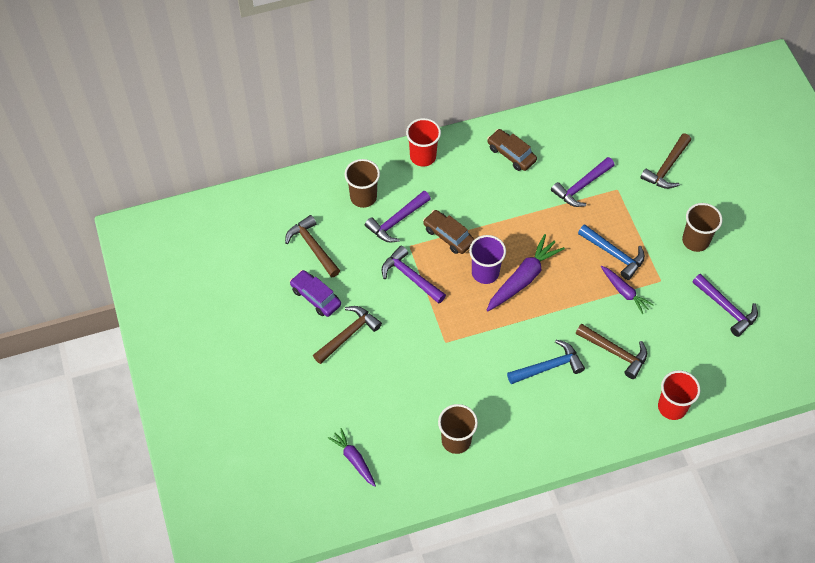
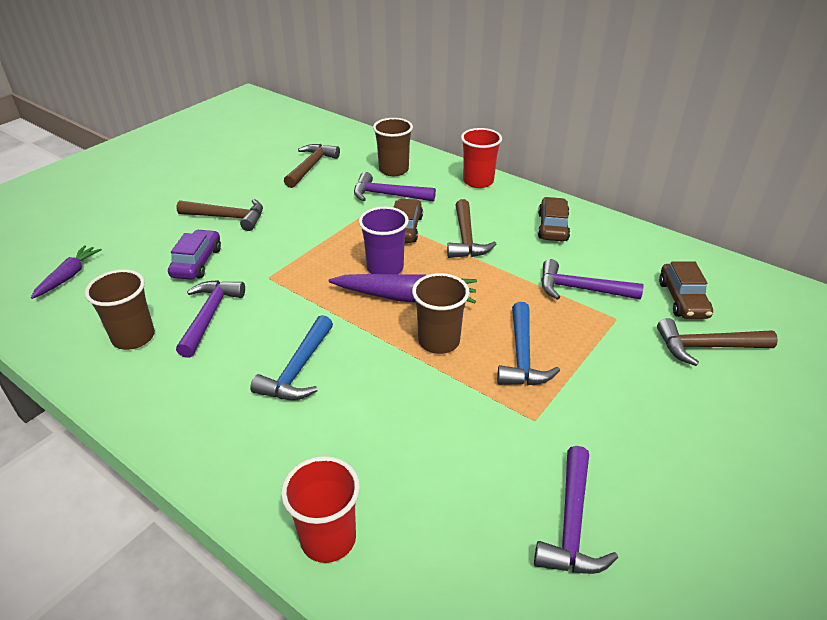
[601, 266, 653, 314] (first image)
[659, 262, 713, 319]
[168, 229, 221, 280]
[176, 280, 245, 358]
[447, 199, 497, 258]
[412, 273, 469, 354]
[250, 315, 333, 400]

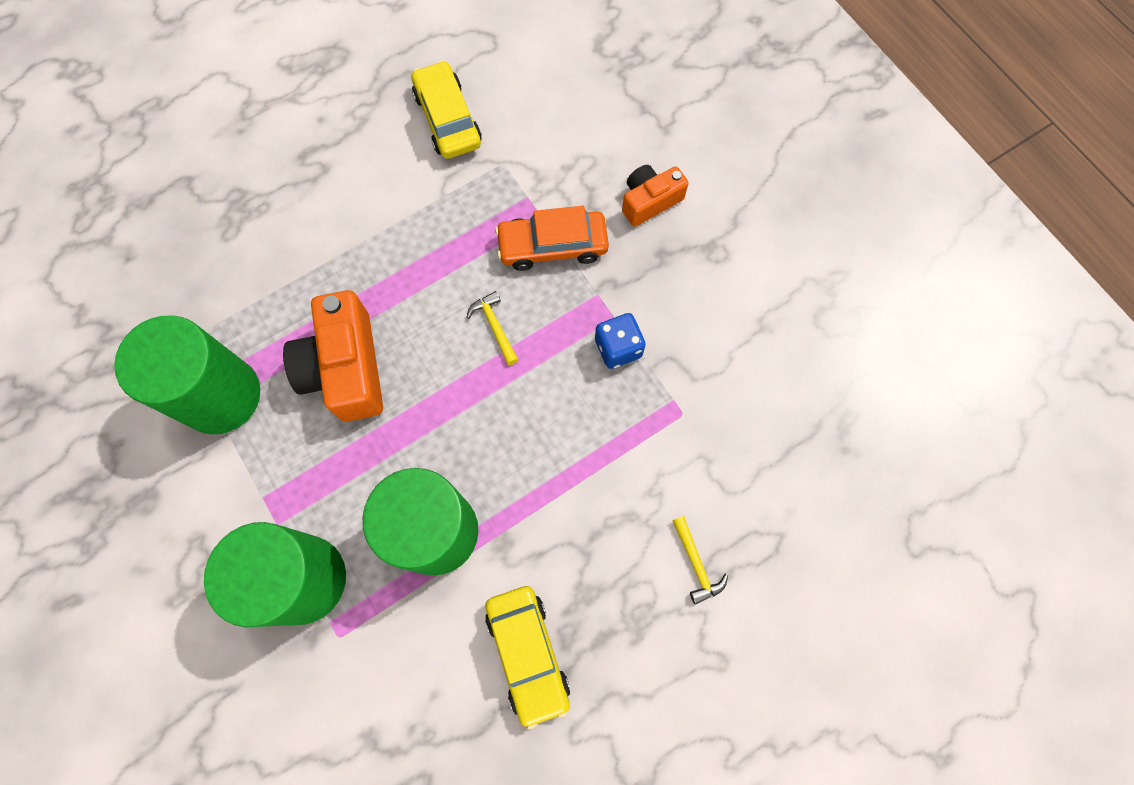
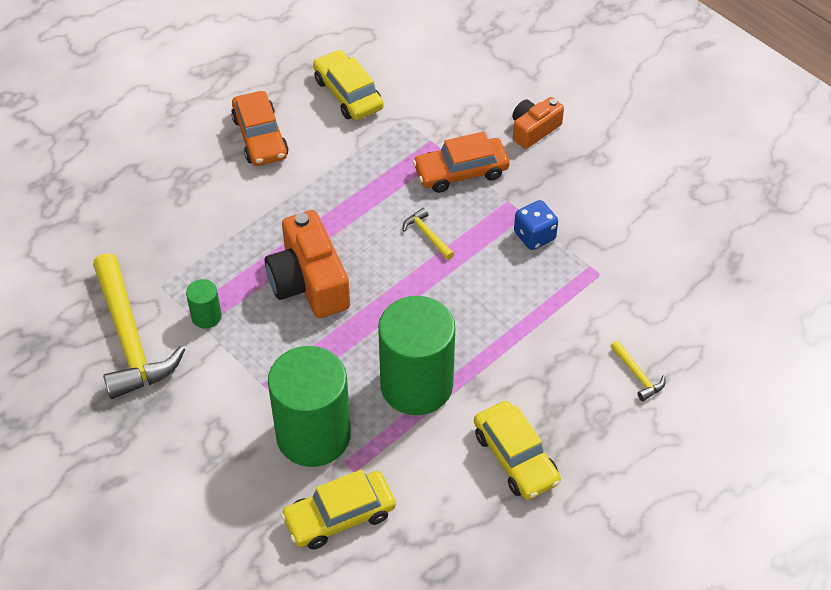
[93, 253, 185, 399]
[231, 91, 288, 166]
[281, 469, 396, 550]
[186, 279, 222, 329]

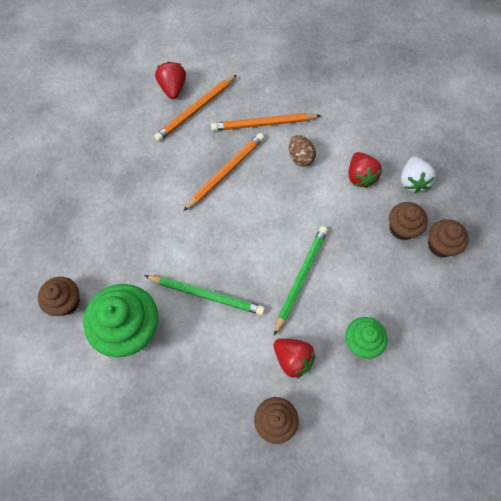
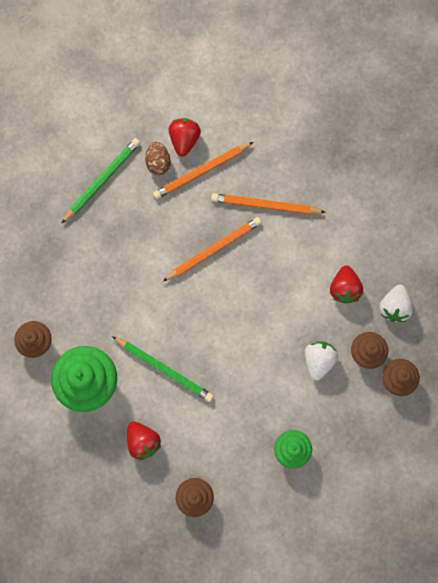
[305, 341, 338, 381]
[61, 138, 140, 224]
[127, 422, 161, 461]
[145, 142, 171, 175]

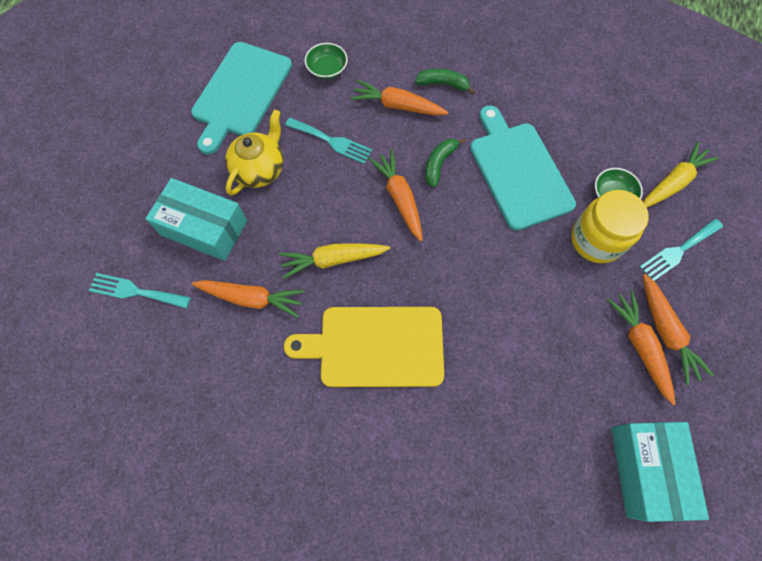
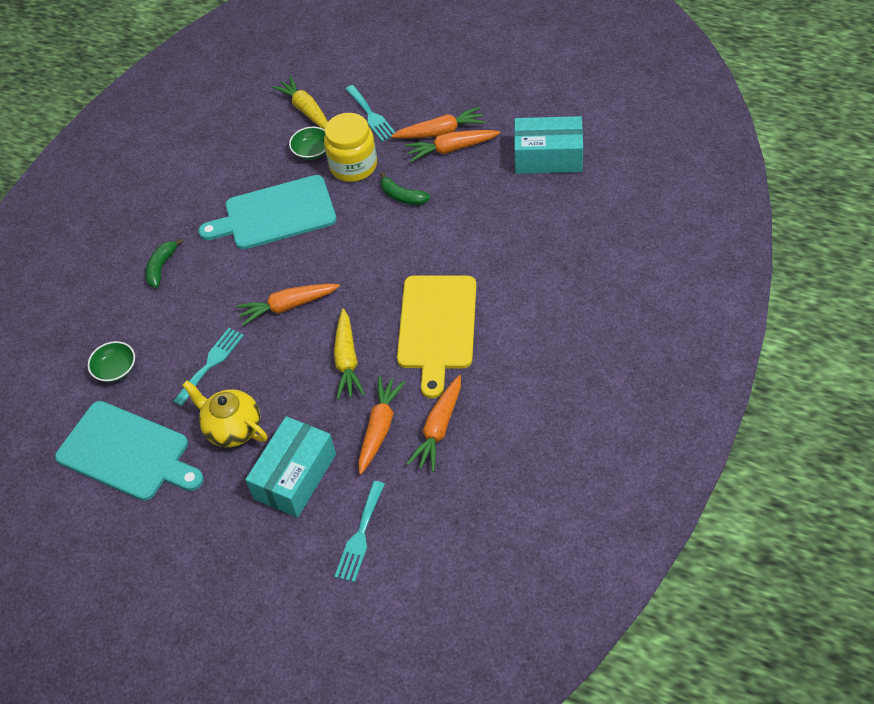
[407, 375, 461, 472]
[380, 172, 431, 205]

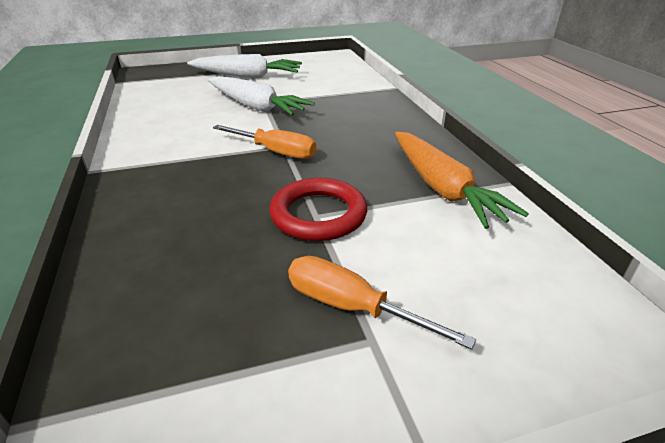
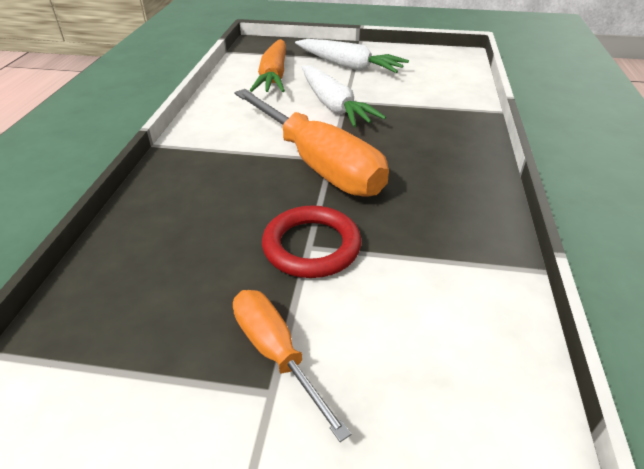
[250, 39, 286, 92]
[234, 89, 389, 197]

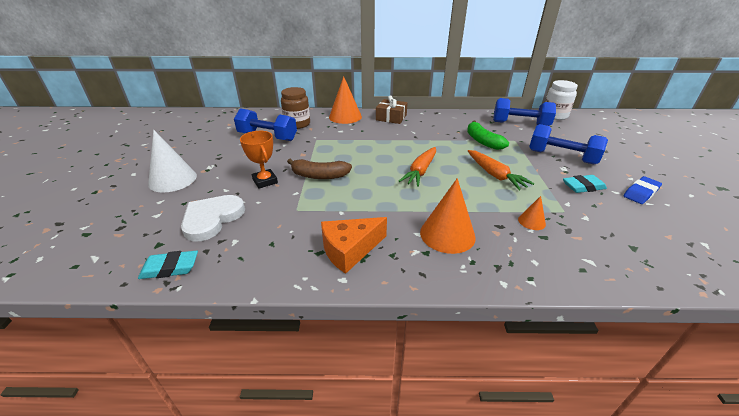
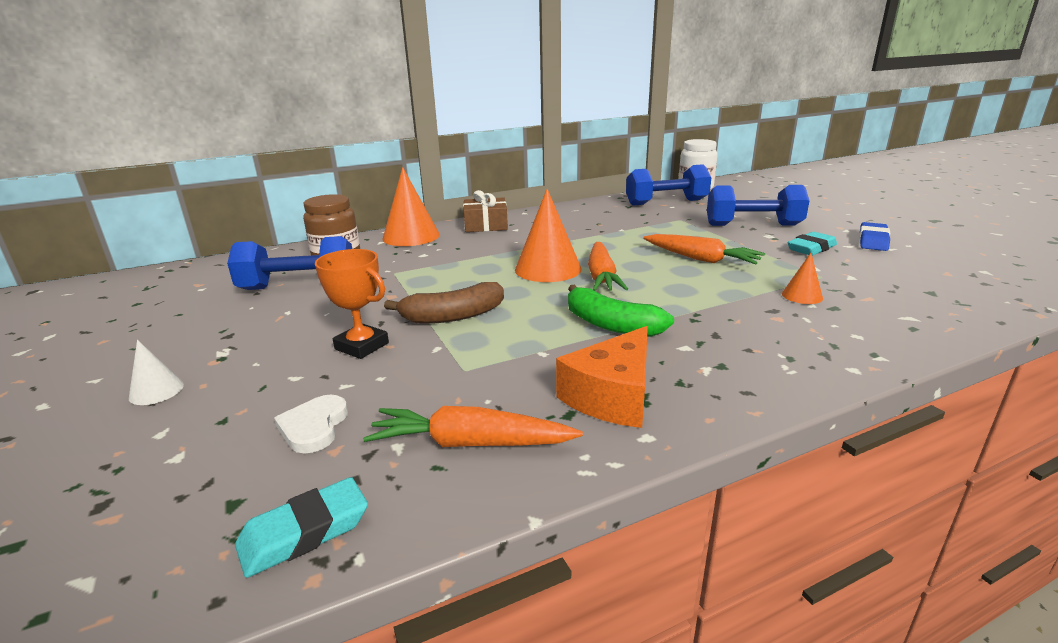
[363, 406, 583, 447]
[515, 189, 582, 282]
[568, 285, 674, 337]
[129, 340, 184, 405]
[274, 395, 348, 454]

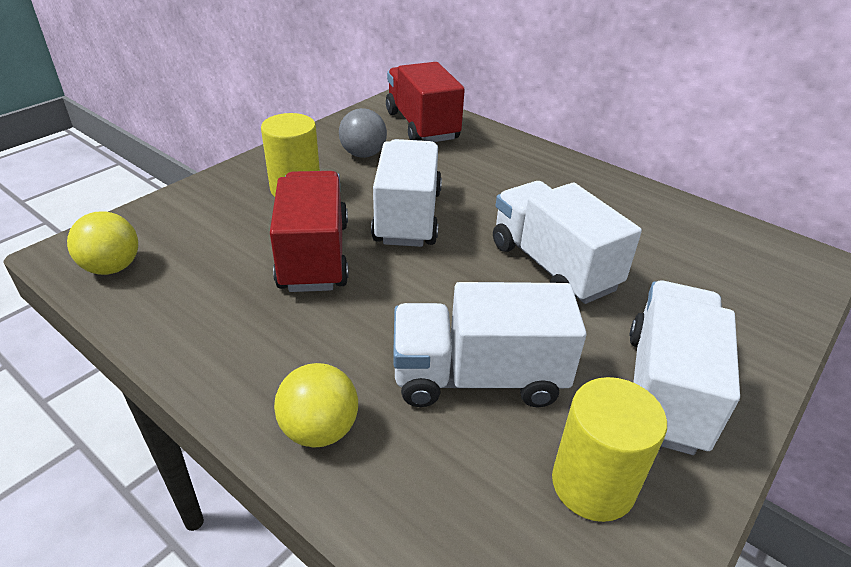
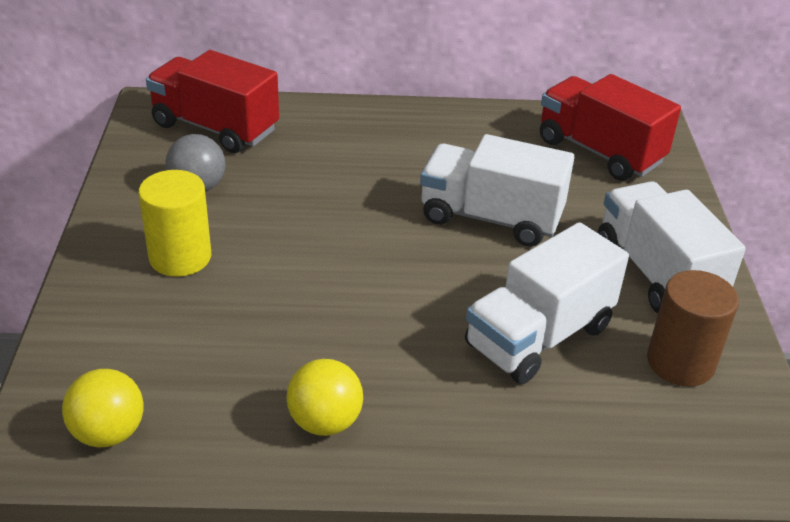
[371, 139, 442, 247] (first image)
[540, 74, 681, 181]
[286, 359, 363, 436]
[647, 270, 739, 386]

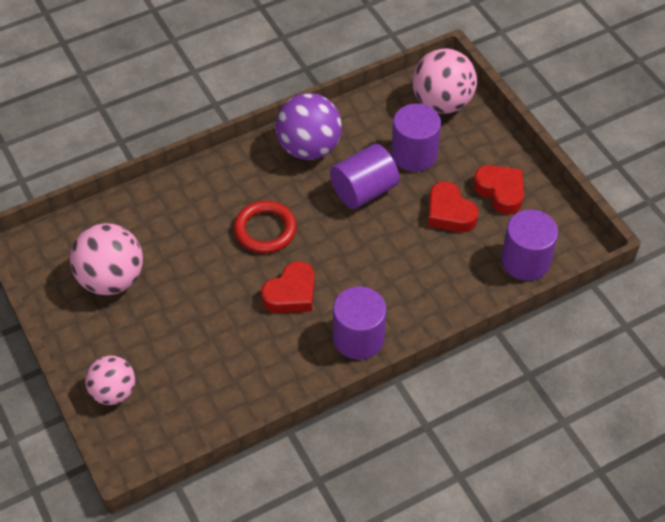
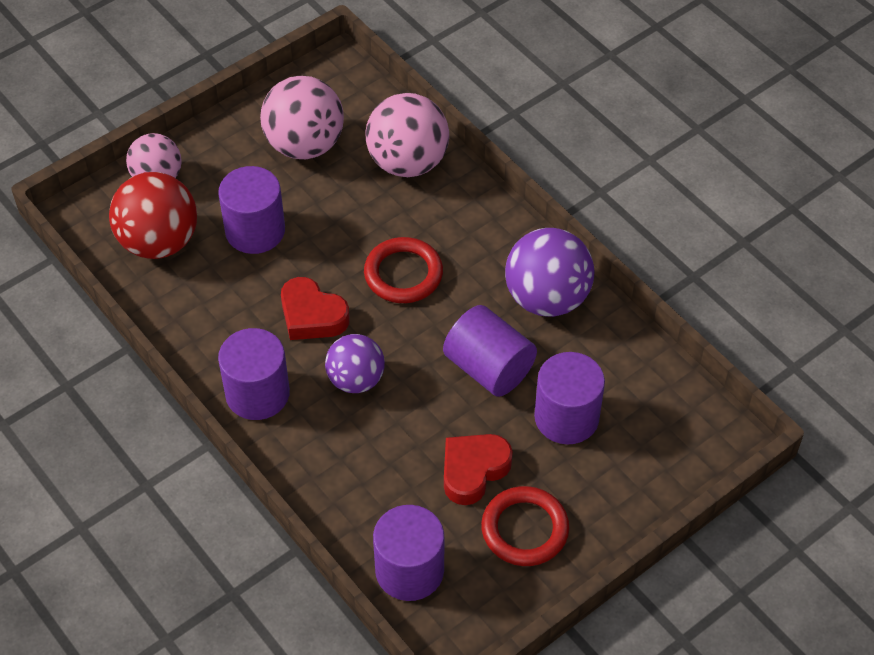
[109, 172, 197, 259]
[218, 166, 285, 254]
[325, 334, 385, 393]
[365, 93, 449, 177]
[481, 486, 569, 566]

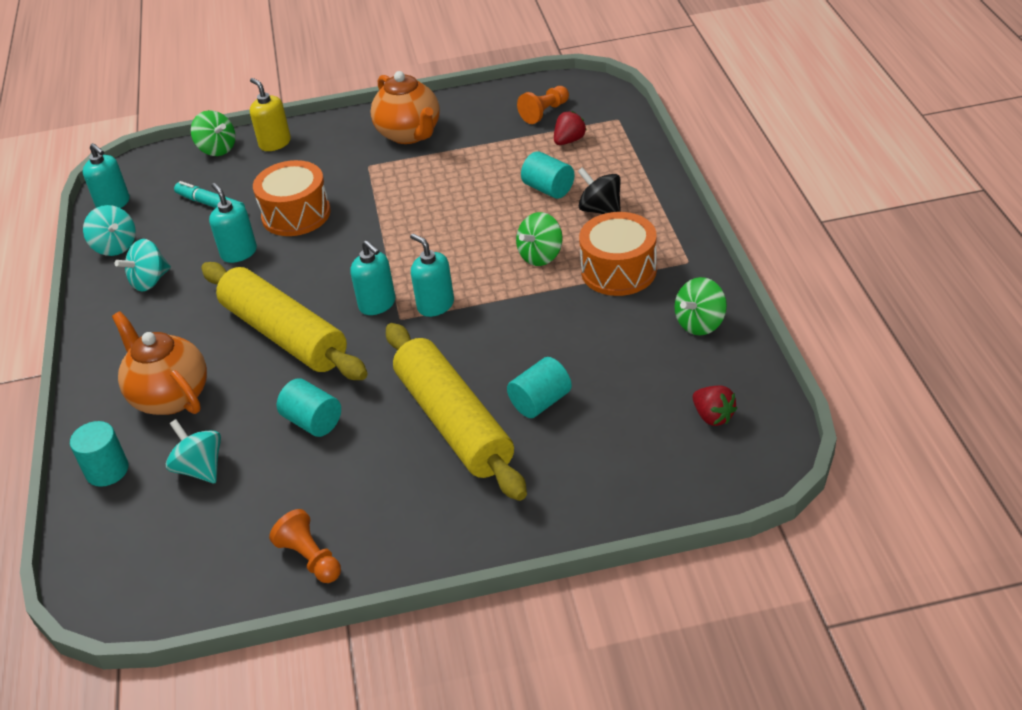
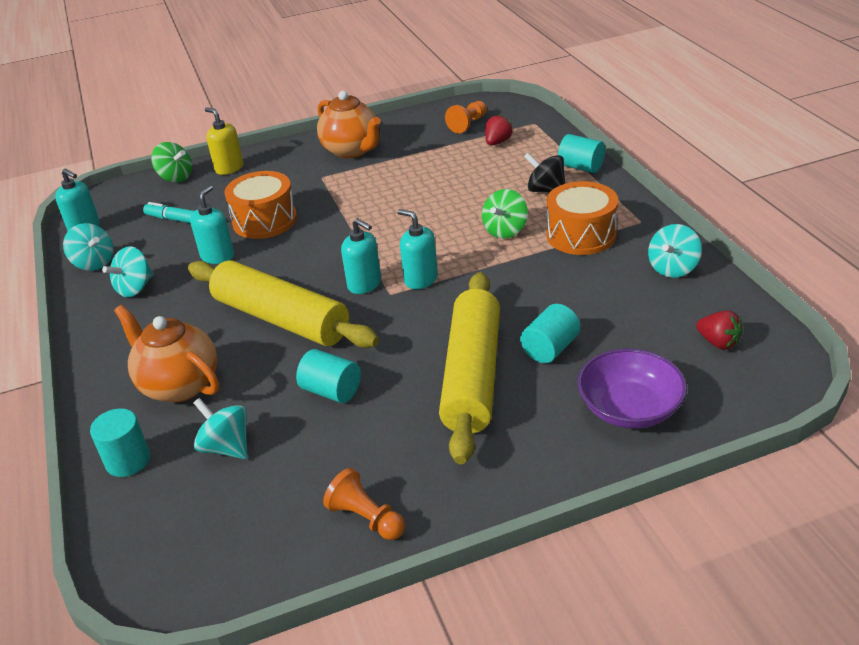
[578, 349, 687, 429]
[558, 134, 605, 173]
[648, 224, 702, 278]
[190, 186, 234, 264]
[439, 272, 500, 464]

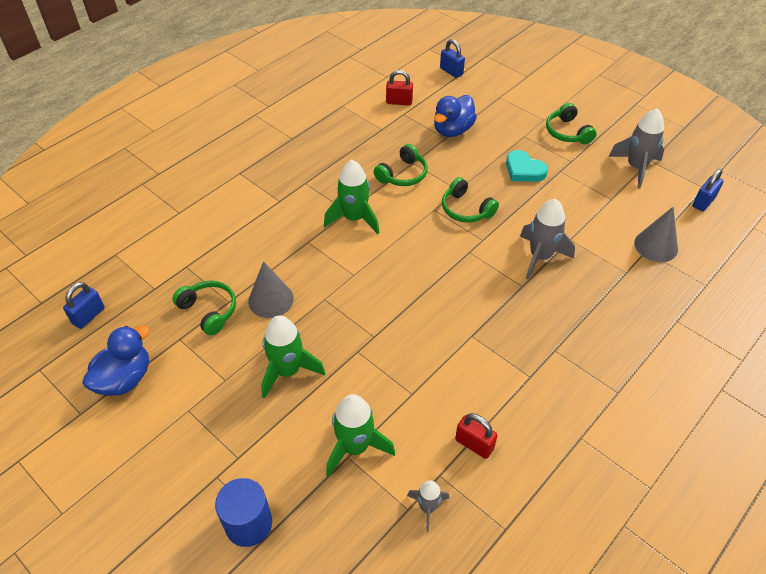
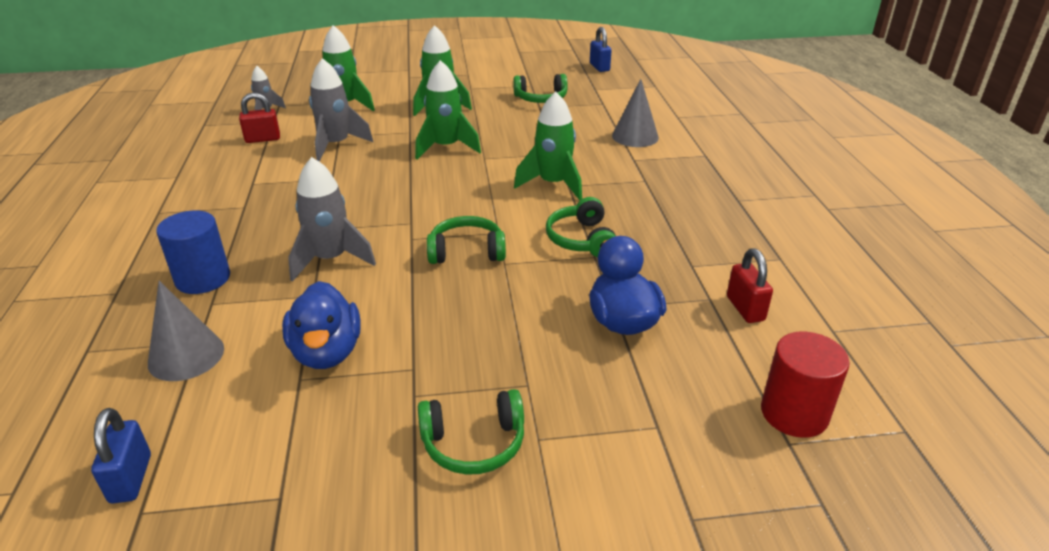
[506, 150, 548, 182] (first image)
[415, 60, 481, 159]
[282, 281, 361, 369]
[156, 210, 230, 294]
[612, 79, 659, 147]
[309, 58, 374, 162]
[761, 332, 850, 438]
[727, 248, 773, 323]
[418, 389, 524, 475]

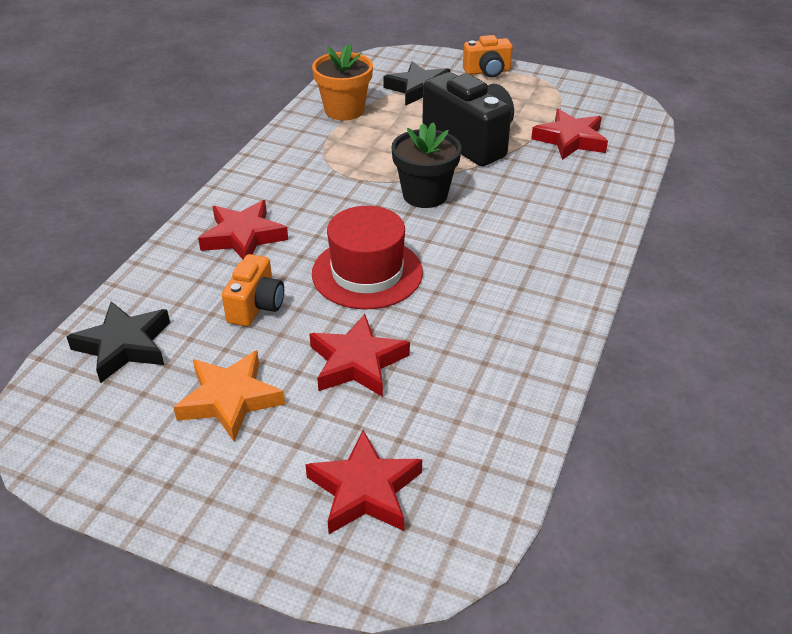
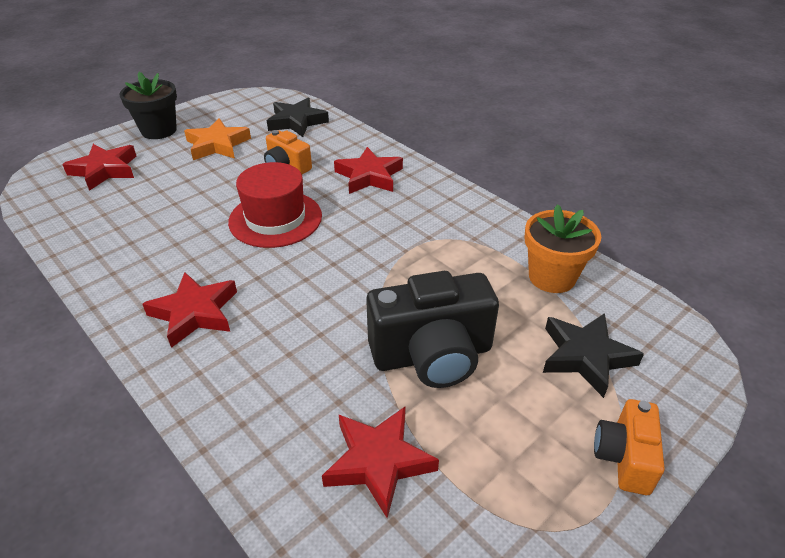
[143, 272, 237, 348]
[120, 72, 177, 139]

